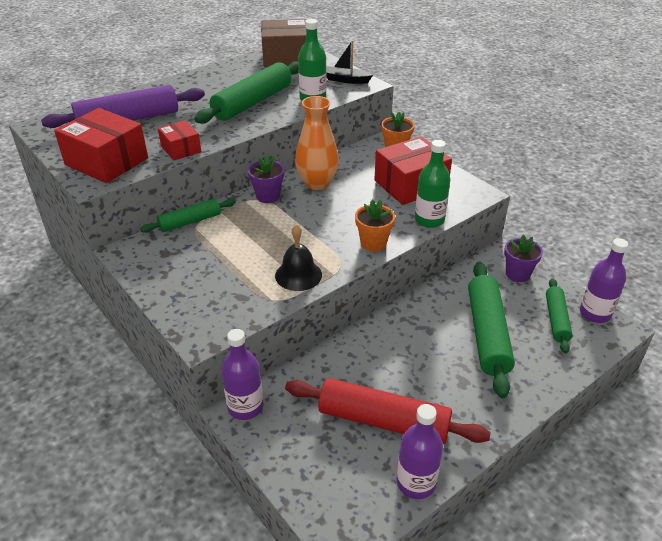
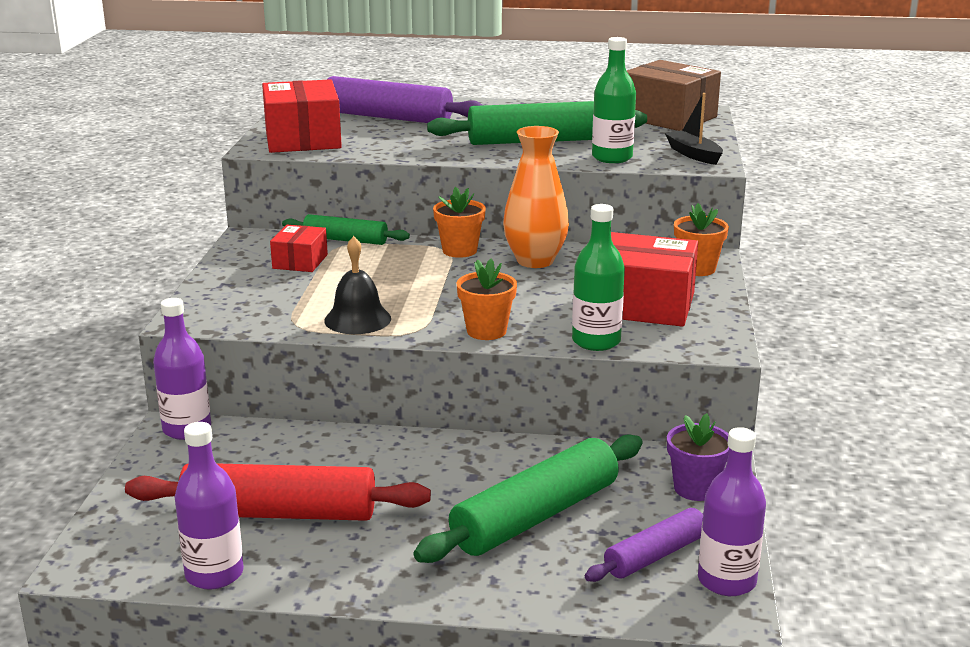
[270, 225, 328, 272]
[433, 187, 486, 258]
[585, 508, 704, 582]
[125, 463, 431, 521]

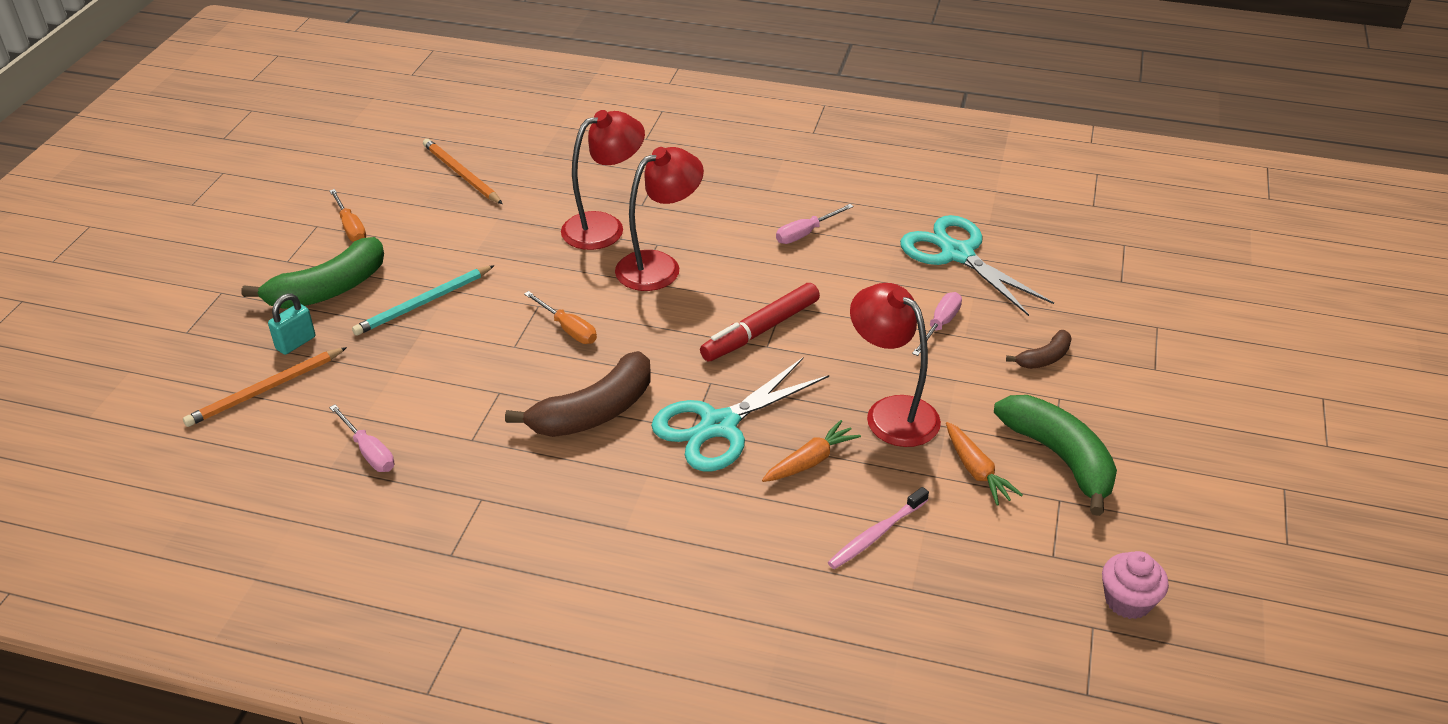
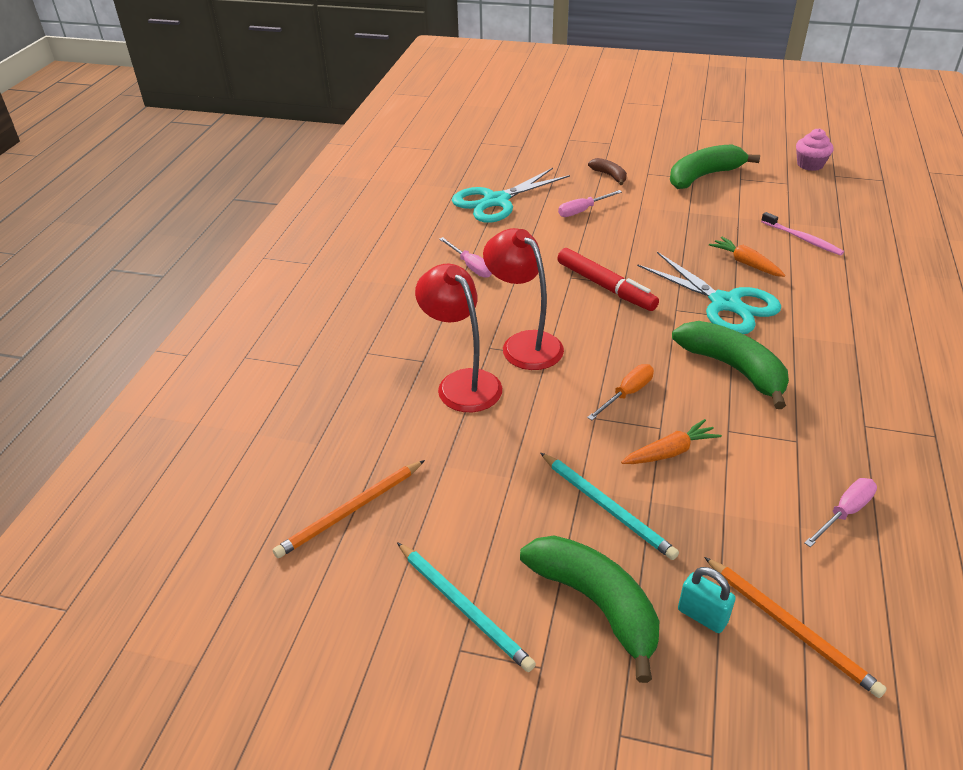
[850, 283, 941, 447] (first image)
[621, 419, 722, 464]
[397, 542, 536, 672]
[672, 321, 789, 409]
[558, 190, 622, 217]

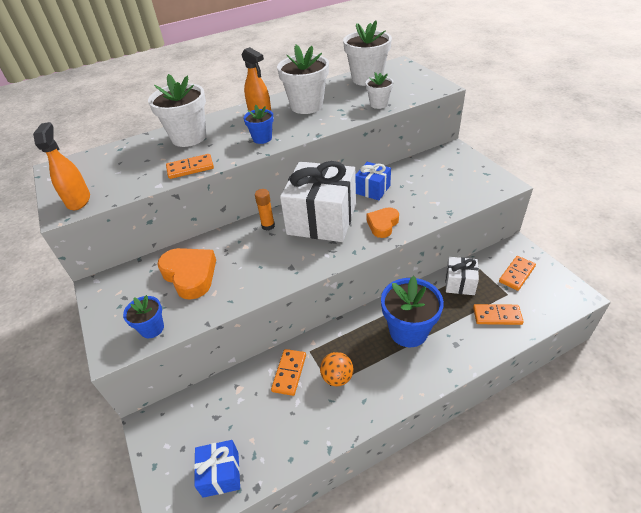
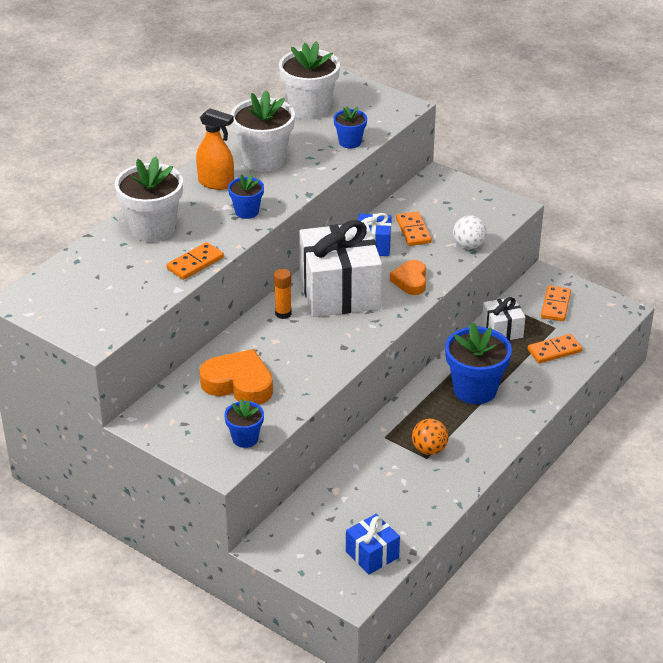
[33, 122, 90, 210] (first image)
[453, 215, 487, 249]
[396, 211, 432, 246]
[334, 106, 367, 149]

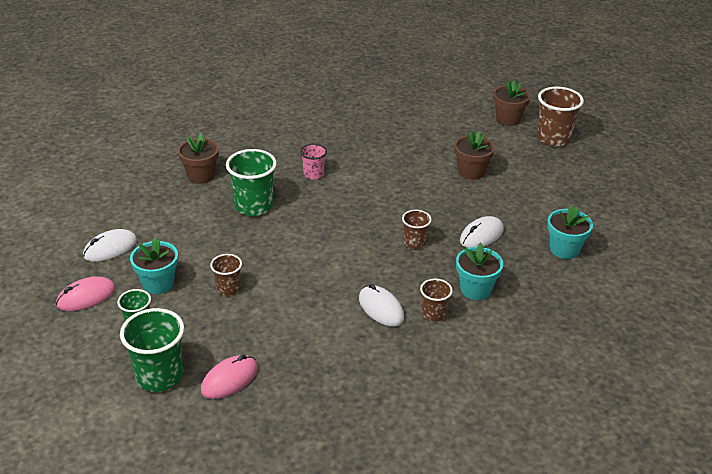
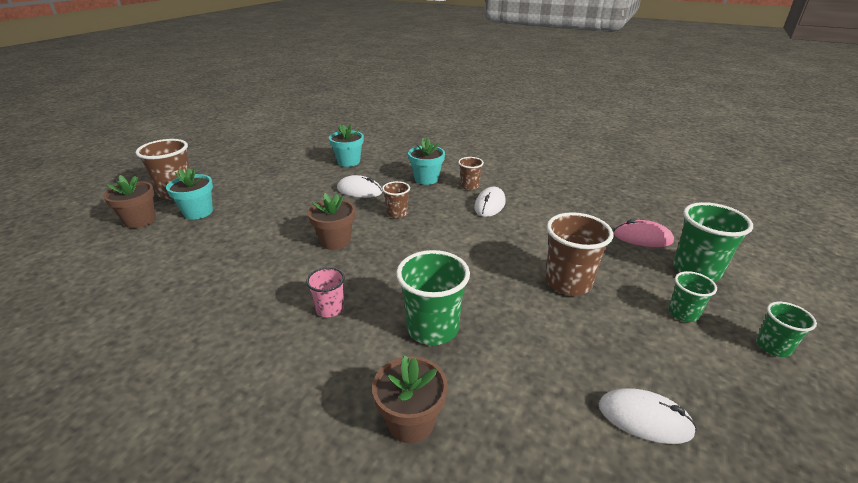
[56, 276, 115, 311] (first image)
[756, 302, 817, 357]
[166, 168, 213, 220]
[308, 193, 355, 250]
[545, 212, 614, 295]

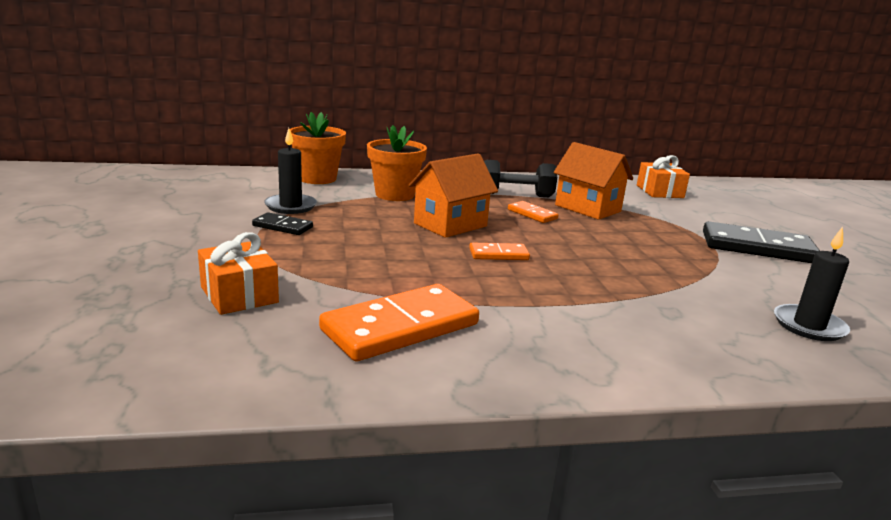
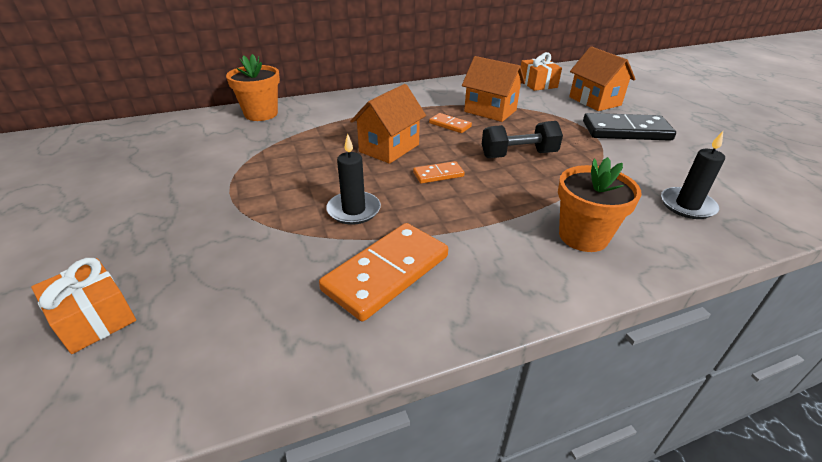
[252, 212, 313, 235] (first image)
[569, 46, 635, 111]
[31, 258, 136, 354]
[326, 134, 381, 225]
[558, 157, 642, 252]
[482, 121, 563, 158]

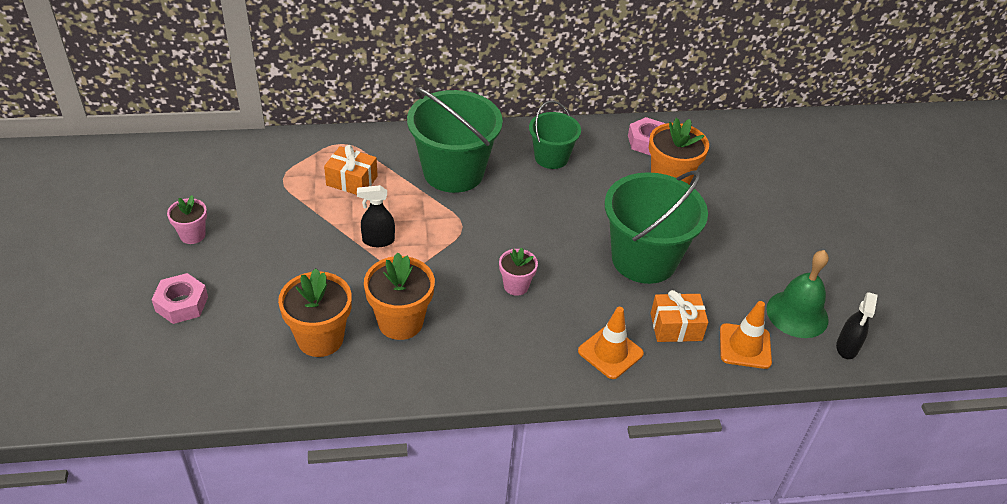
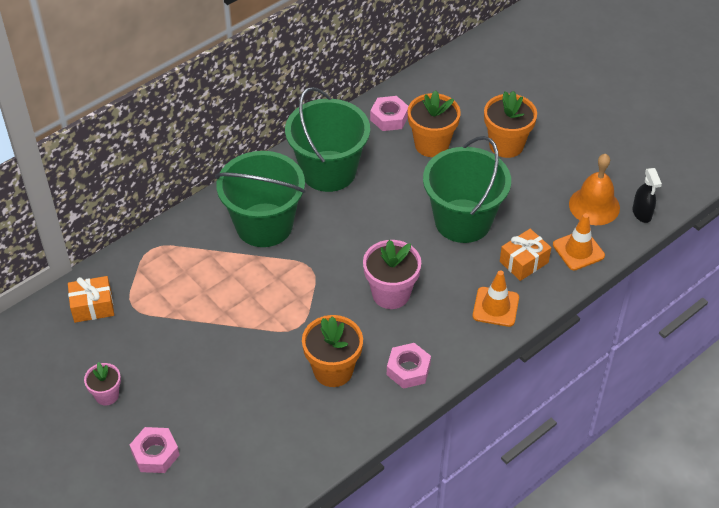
[357, 185, 395, 247] (first image)
[387, 343, 431, 389]
[484, 91, 537, 158]
[68, 276, 114, 323]
[569, 154, 620, 225]
[363, 240, 421, 309]
[285, 87, 370, 192]

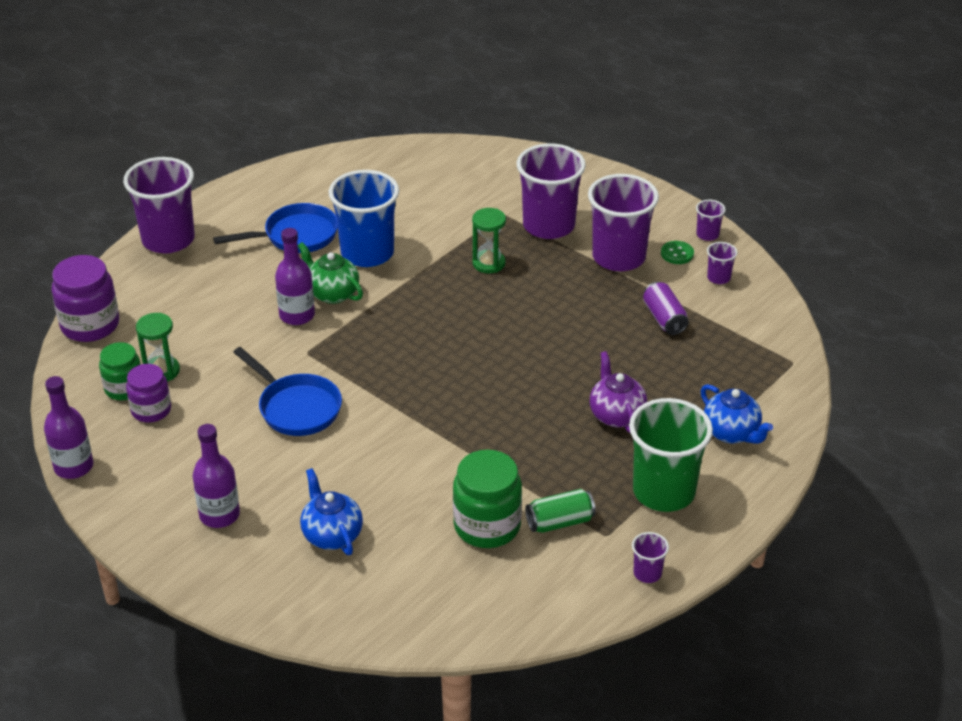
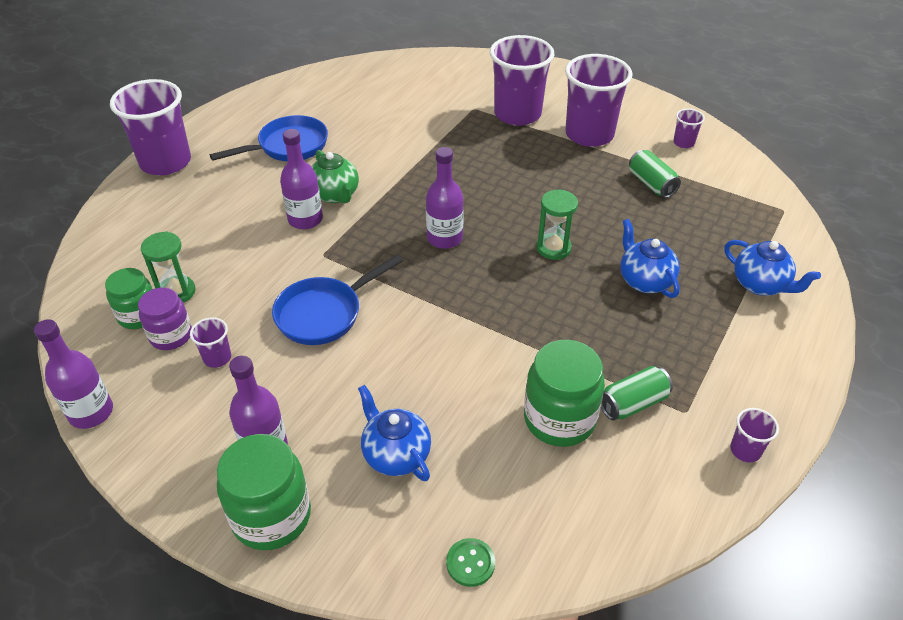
[52, 255, 119, 342] (first image)
[329, 170, 399, 267] (first image)
[629, 398, 713, 512] (first image)
[217, 434, 311, 550]
[426, 147, 464, 249]
[537, 190, 578, 260]
[446, 538, 495, 587]
[190, 317, 231, 368]
[620, 219, 680, 298]
[629, 150, 681, 198]
[272, 254, 403, 345]
[311, 150, 359, 203]

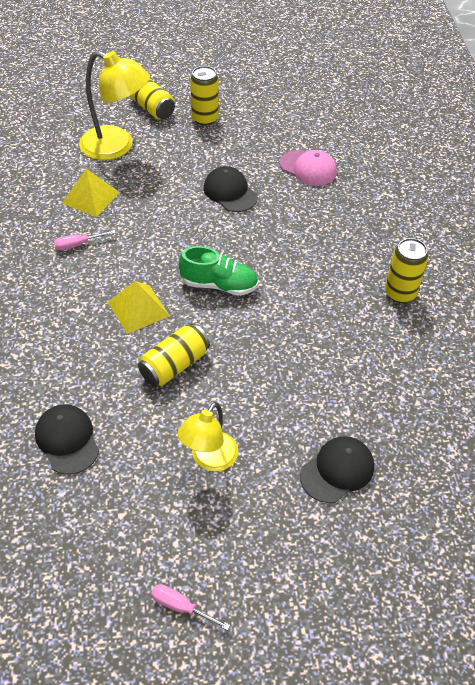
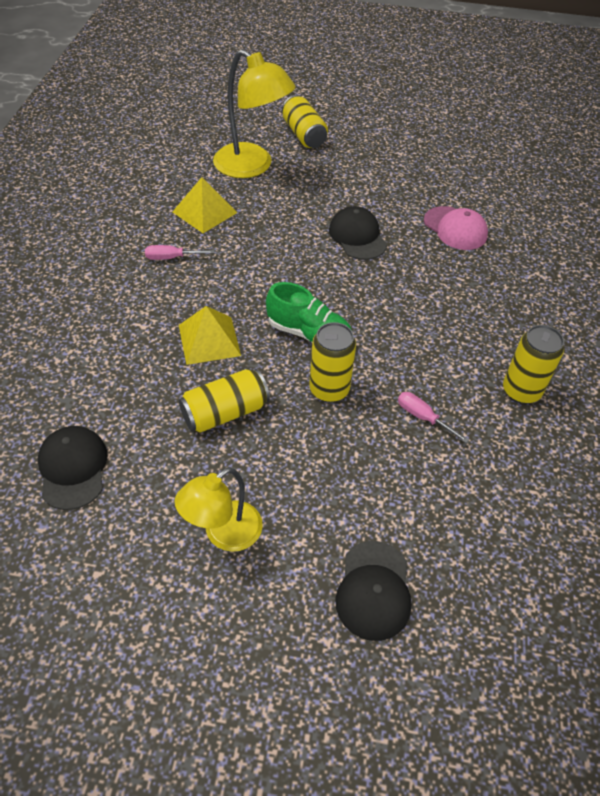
[398, 392, 469, 443]
[309, 322, 356, 402]
[335, 541, 411, 641]

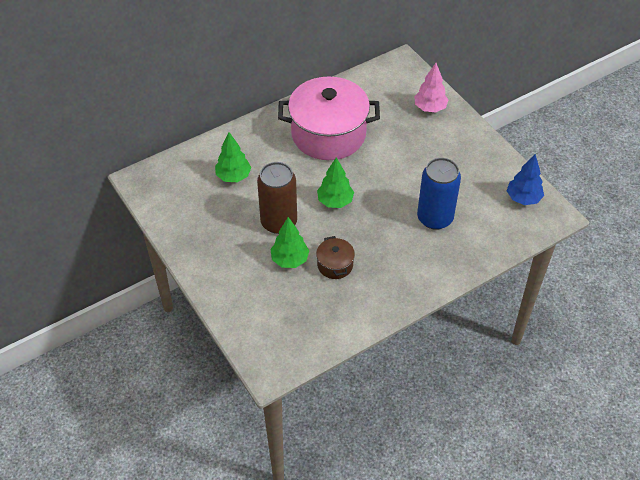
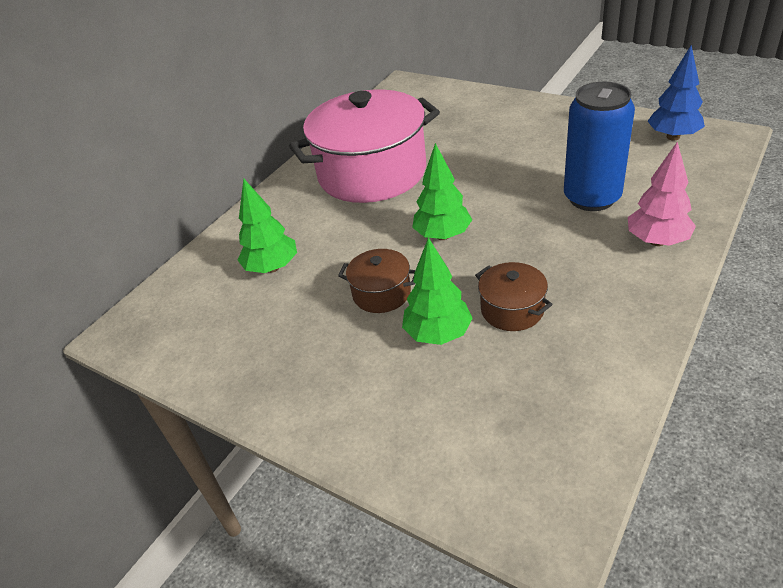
[628, 142, 696, 246]
[338, 249, 415, 313]

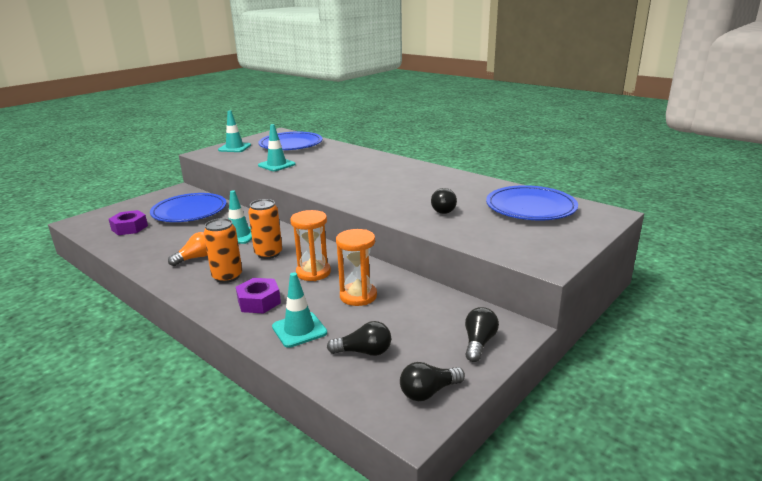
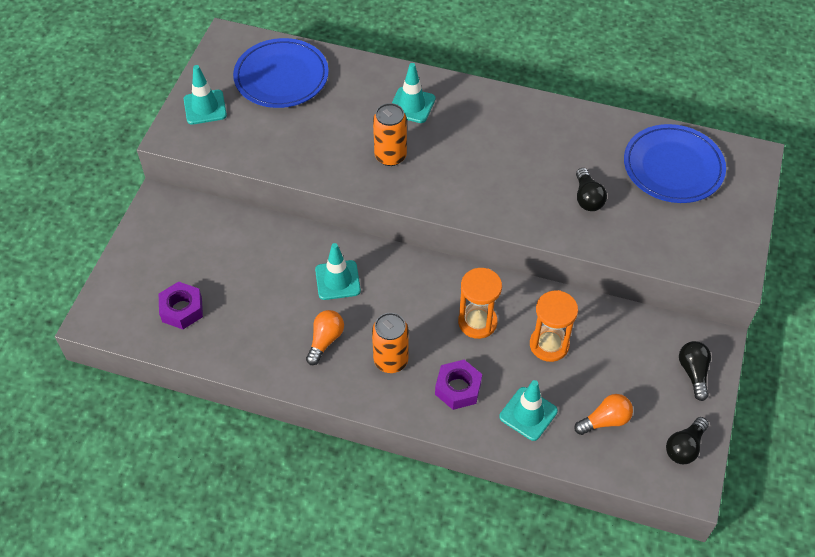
[150, 193, 227, 222] (first image)
[373, 103, 407, 166]
[392, 63, 435, 123]
[574, 394, 633, 435]

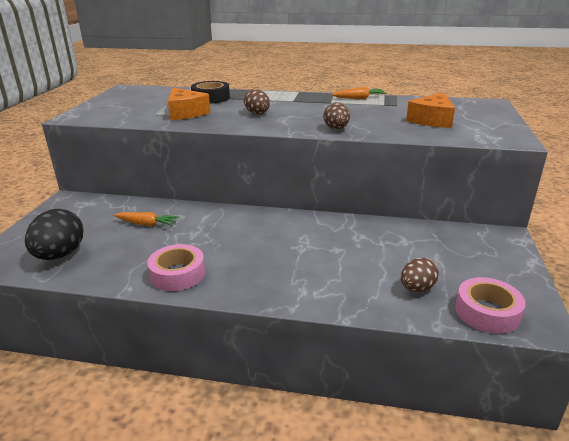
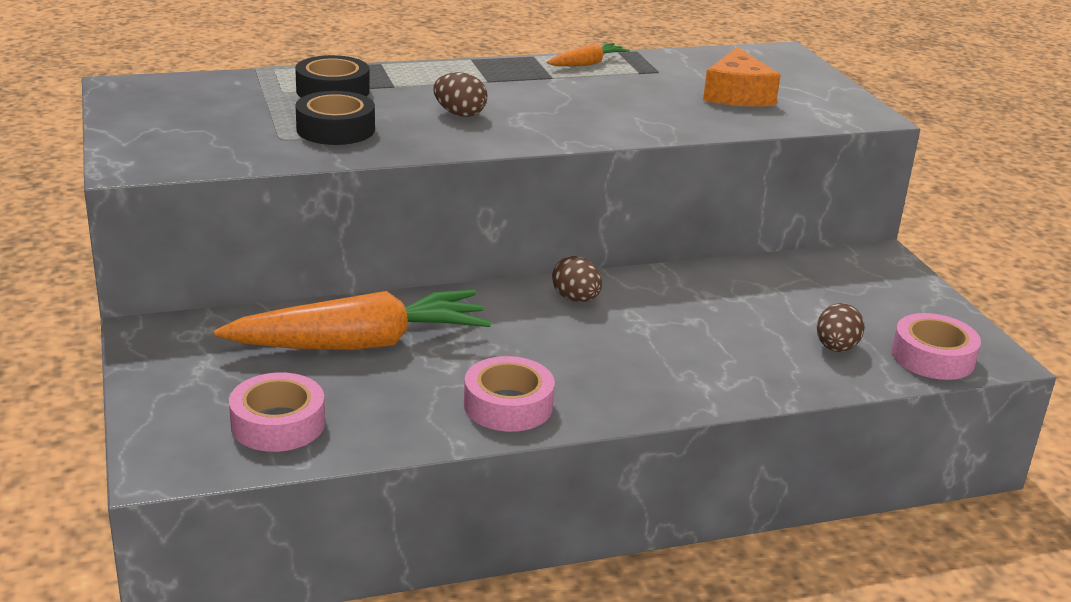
[552, 256, 602, 302]
[229, 372, 325, 452]
[296, 91, 375, 145]
[214, 290, 491, 350]

